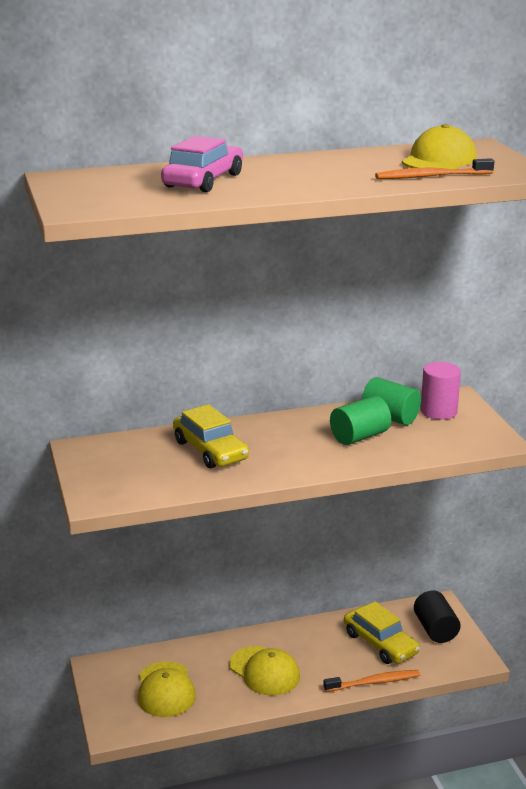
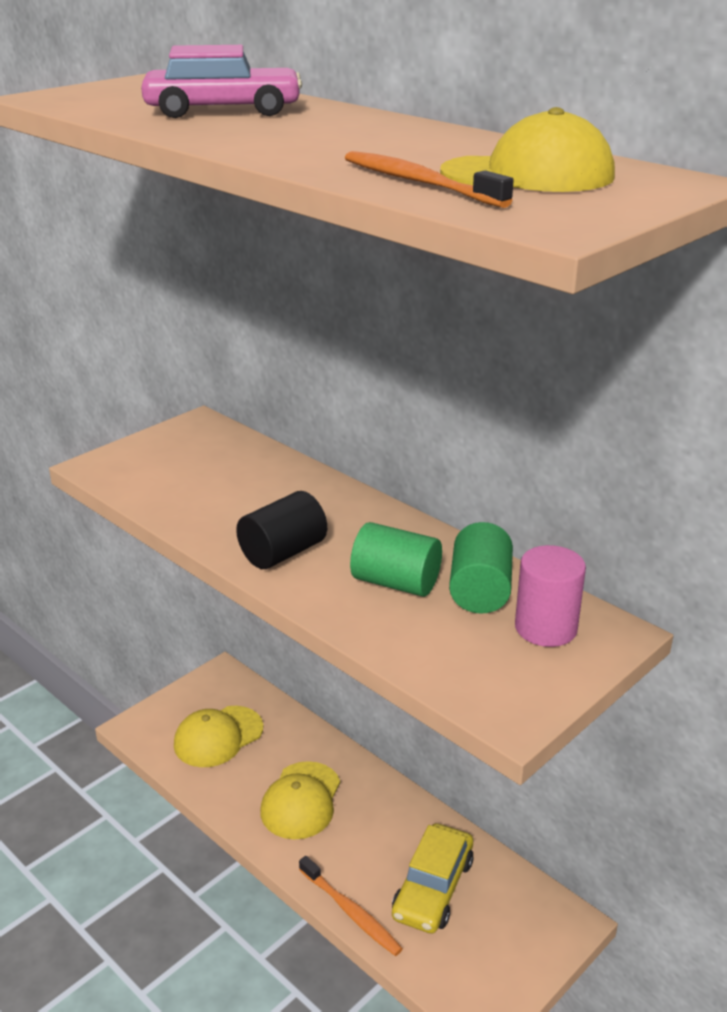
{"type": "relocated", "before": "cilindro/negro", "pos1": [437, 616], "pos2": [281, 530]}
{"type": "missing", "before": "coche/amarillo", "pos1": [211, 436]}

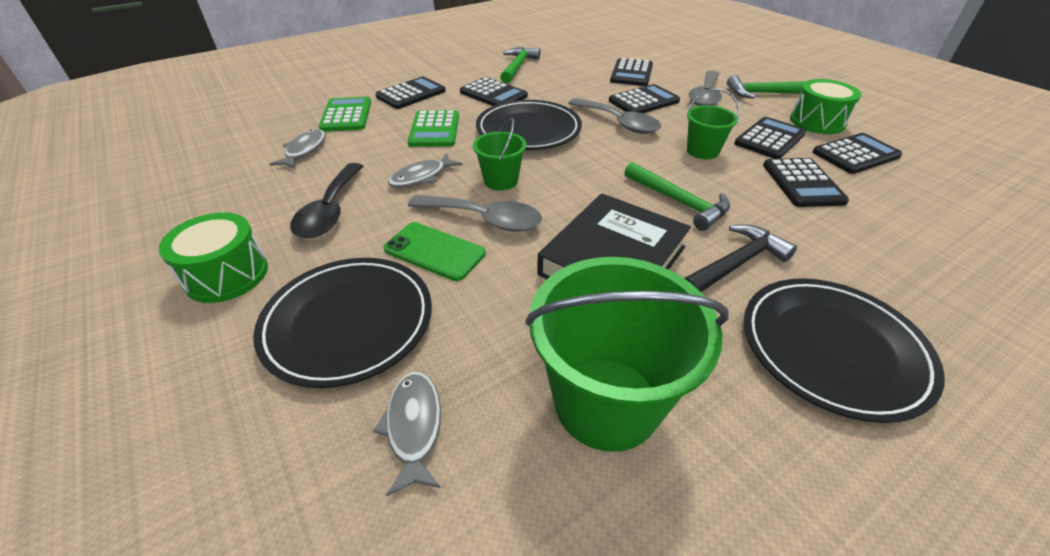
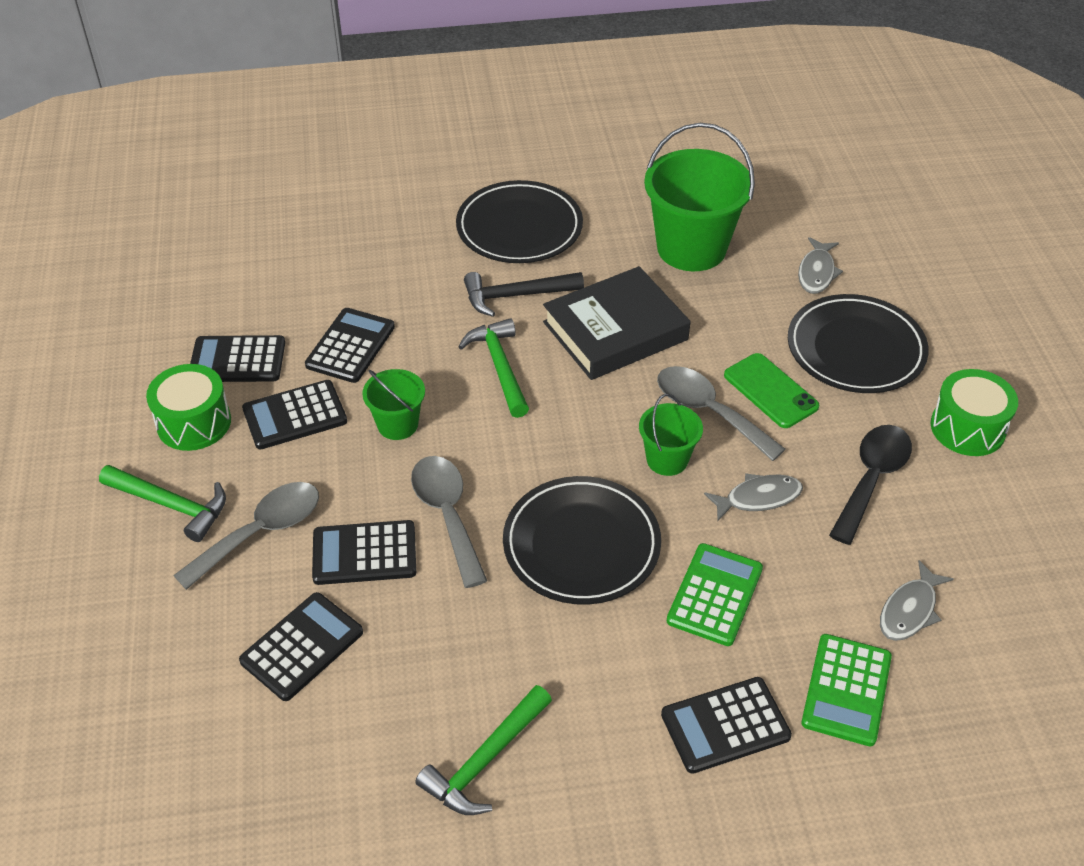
{"type": "missing", "before": "calculadora/negro", "pos1": [494, 91]}

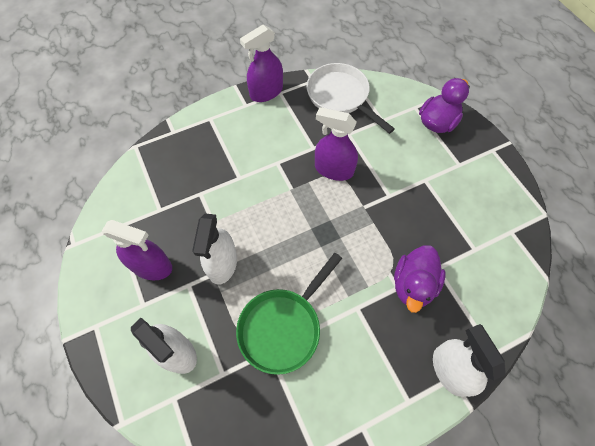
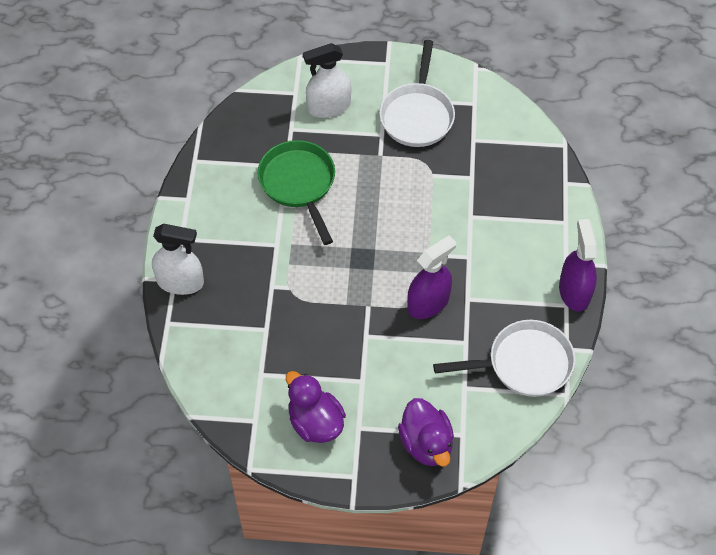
{"type": "relocated", "before": "pato/morado", "pos1": [420, 279], "pos2": [316, 407]}
{"type": "exchanged", "before": "pulverizador/morado", "after": "sartén/blanco", "pos1": [137, 250], "pos2": [417, 93]}
{"type": "missing", "before": "pulverizador/blanco", "pos1": [214, 249]}

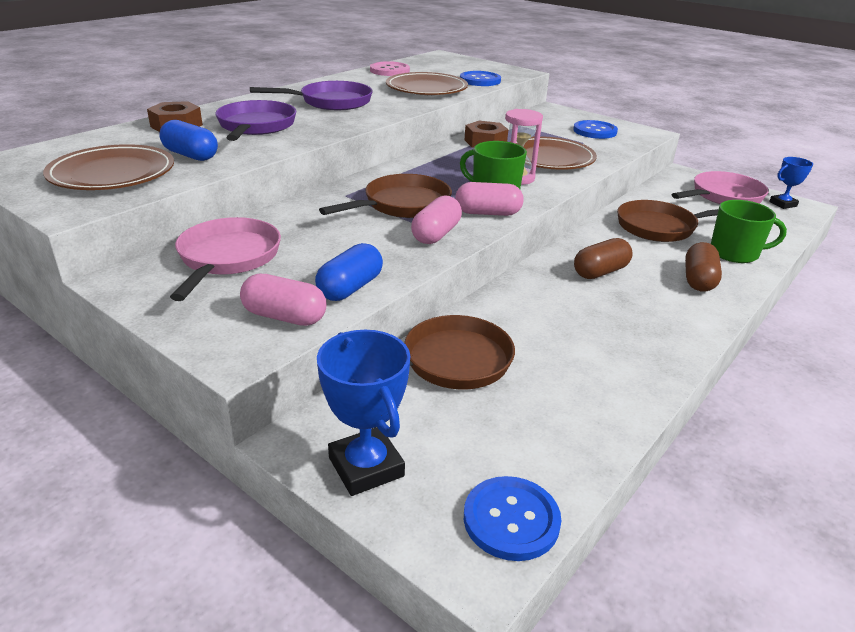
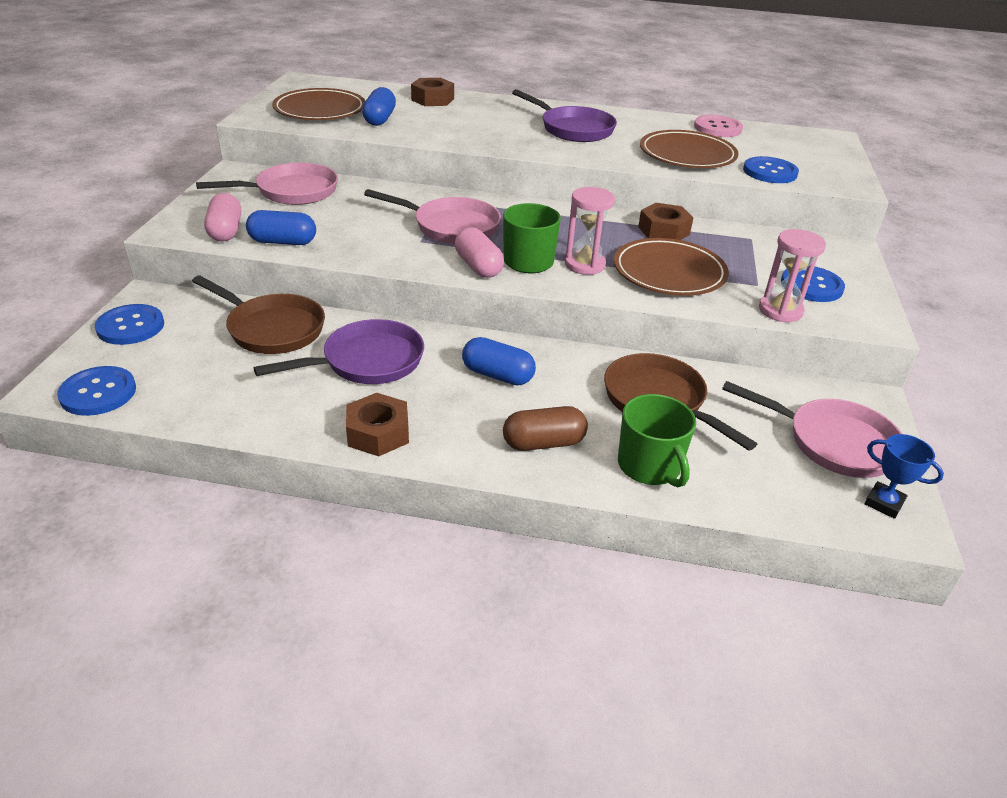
{"type": "exchanged", "before": "trofeo/azul", "after": "botón/azul", "pos1": [363, 413], "pos2": [129, 324]}
{"type": "relocated", "before": "sartén/morado", "pos1": [255, 120], "pos2": [339, 351]}
{"type": "appeared", "after": "tuerca/marrón", "pos2": [377, 424]}
{"type": "colour", "before": "sartén/marrón", "after": "sartén/rosa", "pos1": [385, 196], "pos2": [432, 216]}
{"type": "colour", "before": "cápsula/marrón", "after": "cápsula/azul", "pos1": [603, 258], "pos2": [499, 361]}
{"type": "appeared", "after": "reloj de arena/rosa", "pos2": [792, 275]}
{"type": "missing", "before": "cápsula/rosa", "pos1": [436, 220]}

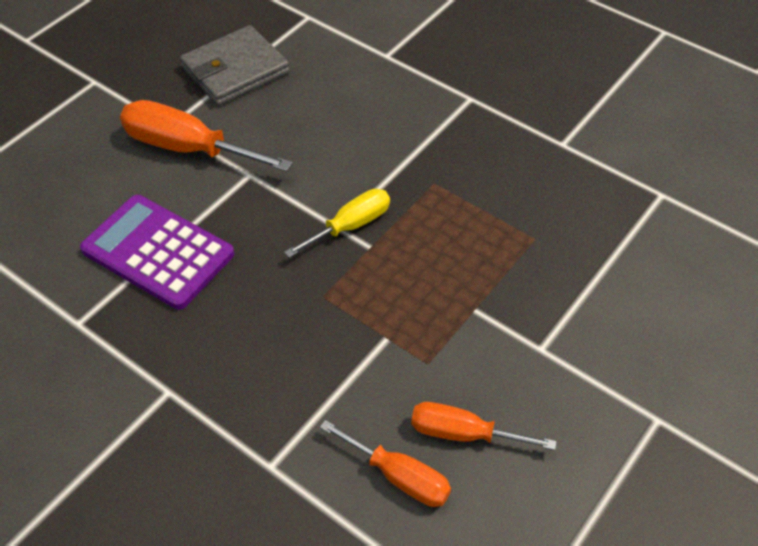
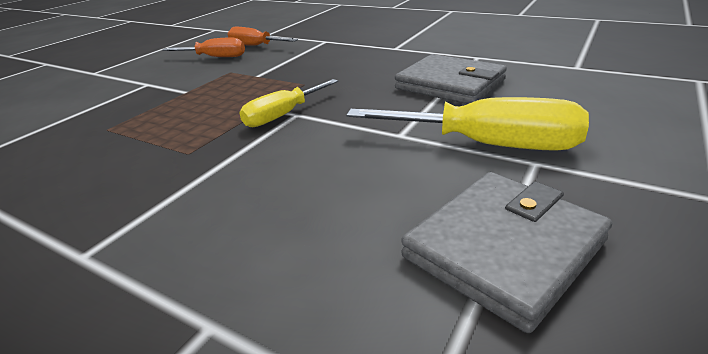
{"type": "colour", "before": "destornillador/naranja", "after": "destornillador/amarillo", "pos1": [206, 136], "pos2": [468, 124]}
{"type": "exchanged", "before": "calculadora/morado", "after": "cartera/gris", "pos1": [157, 252], "pos2": [451, 79]}

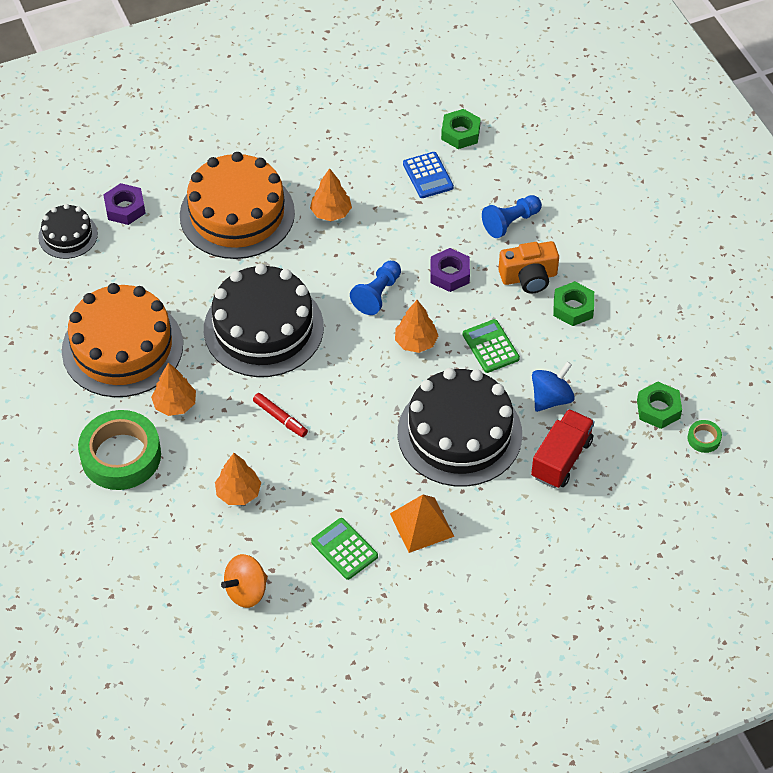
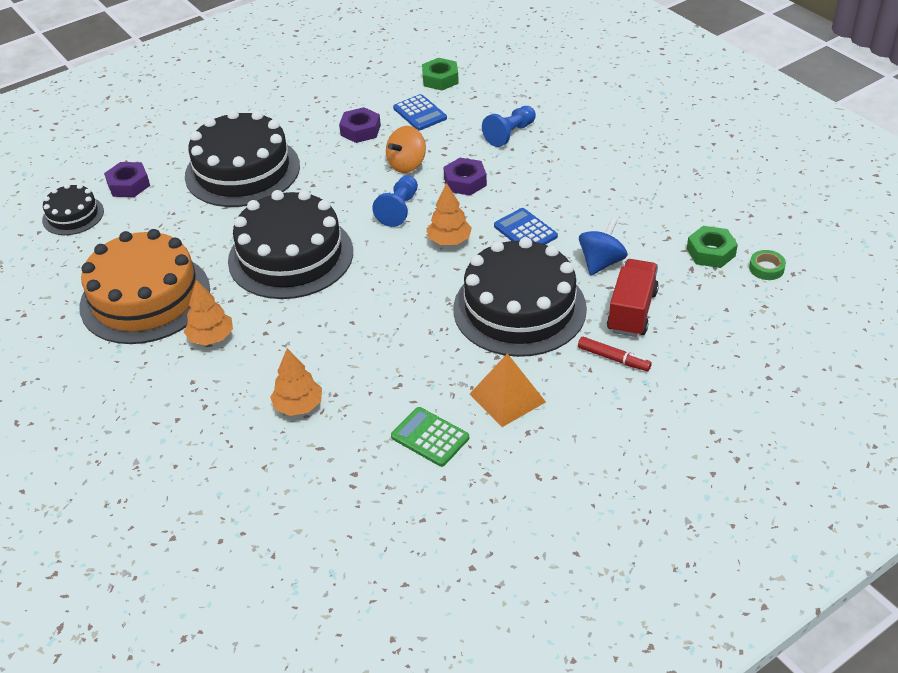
{"type": "colour", "before": "tarta/naranja", "after": "tarta/negro", "pos1": [237, 205], "pos2": [242, 158]}
{"type": "appeared", "after": "tuerca/morado", "pos2": [360, 125]}
{"type": "relocated", "before": "peonza/naranja", "pos1": [244, 581], "pos2": [406, 149]}
{"type": "colour", "before": "calculadora/verde", "after": "calculadora/azul", "pos1": [491, 346], "pos2": [526, 226]}
{"type": "relocated", "before": "rotulador/rojo", "pos1": [280, 415], "pos2": [615, 354]}
{"type": "missing", "before": "cinta adhesiva/verde", "pos1": [119, 450]}
{"type": "missing", "before": "árbol/naranja", "pos1": [331, 194]}
{"type": "missing", "before": "cámara/naranja", "pos1": [528, 267]}
{"type": "missing", "before": "tuerca/verde", "pos1": [573, 303]}

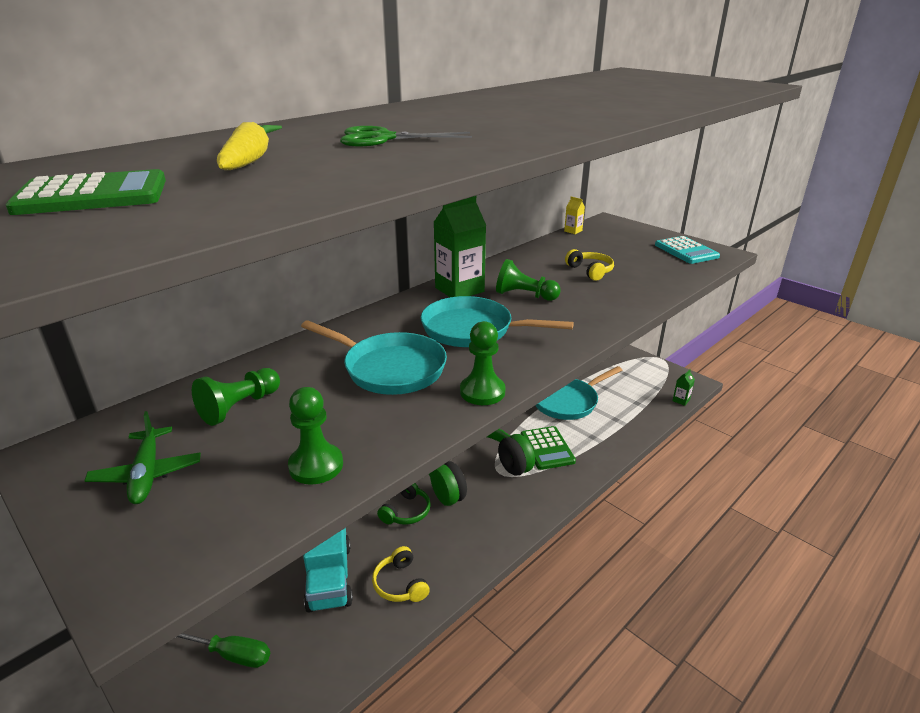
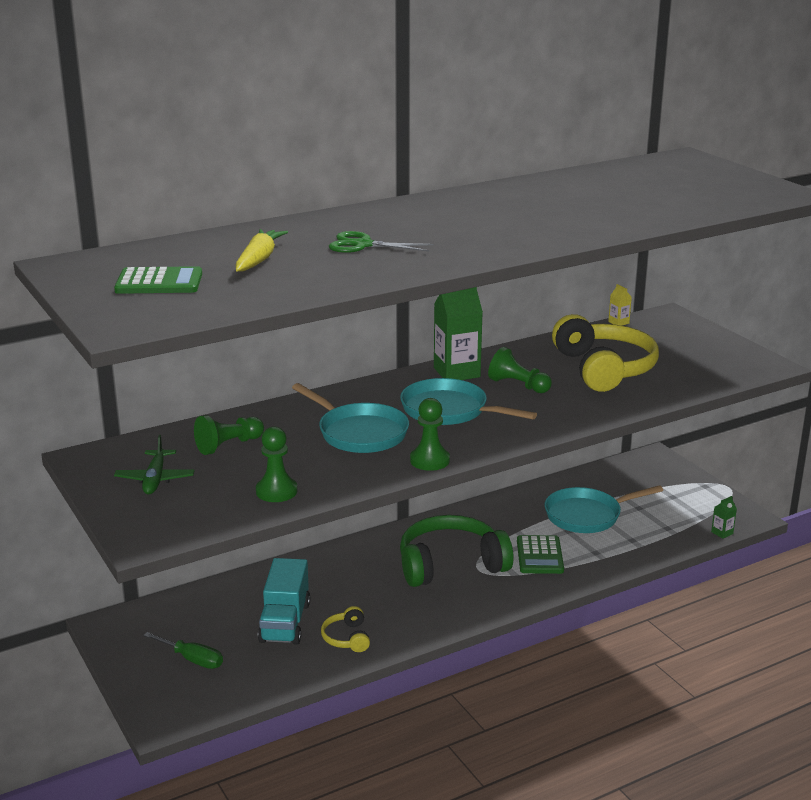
{"type": "size", "before": "auriculares/amarillo", "pos1": [589, 265], "pos2": [605, 353], "scale": 2.19}
{"type": "missing", "before": "auriculares/verde", "pos1": [404, 504]}
{"type": "missing", "before": "calculadora/turquesa", "pos1": [687, 250]}

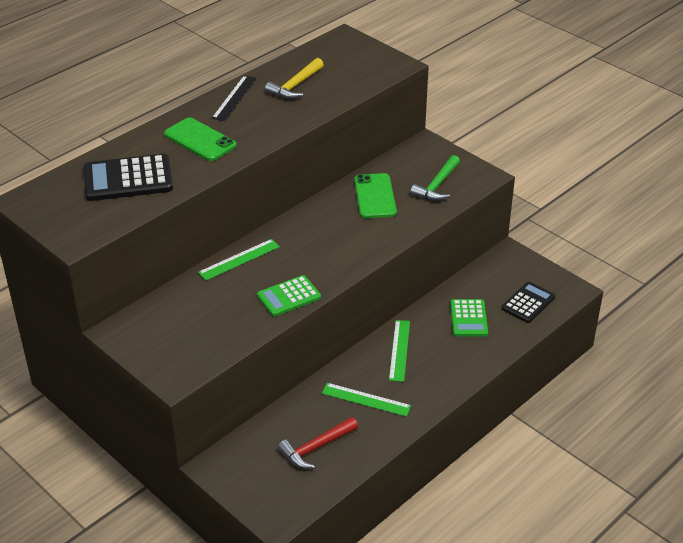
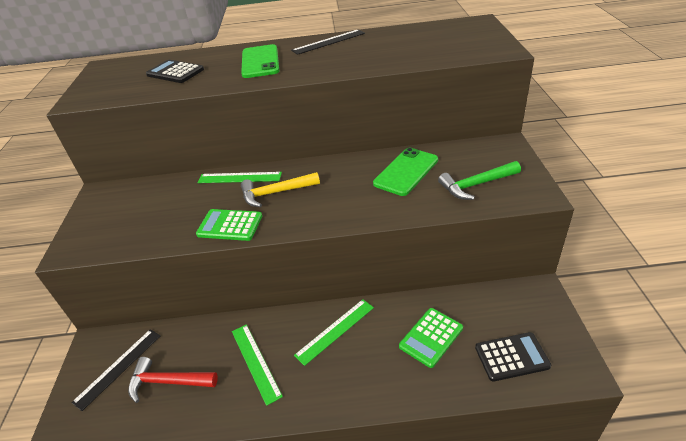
{"type": "appeared", "after": "regla/negro", "pos2": [115, 370]}
{"type": "size", "before": "calculadora/negro", "pos1": [128, 177], "pos2": [175, 71], "scale": 0.64}
{"type": "relocated", "before": "martillo/amarillo", "pos1": [294, 78], "pos2": [280, 189]}

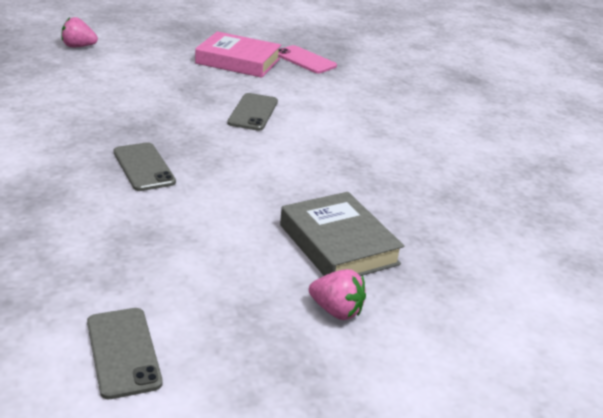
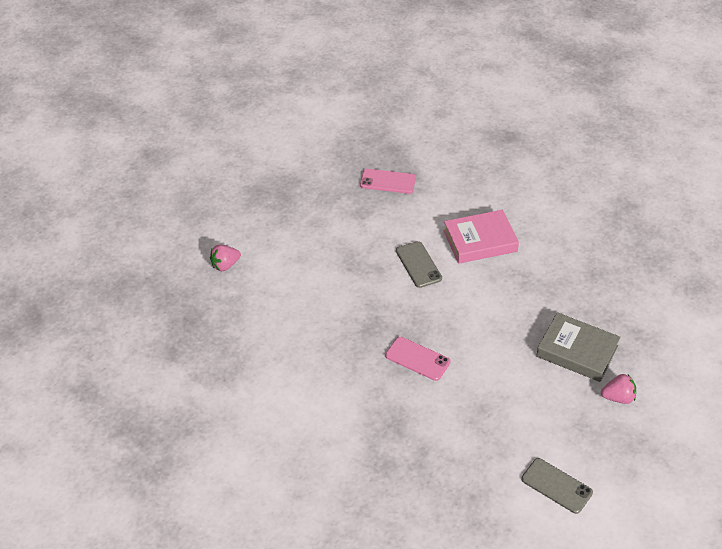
{"type": "colour", "before": "móvil/gris", "after": "móvil/rosa", "pos1": [145, 166], "pos2": [418, 359]}
{"type": "relocated", "before": "libro/rosa", "pos1": [238, 54], "pos2": [481, 237]}

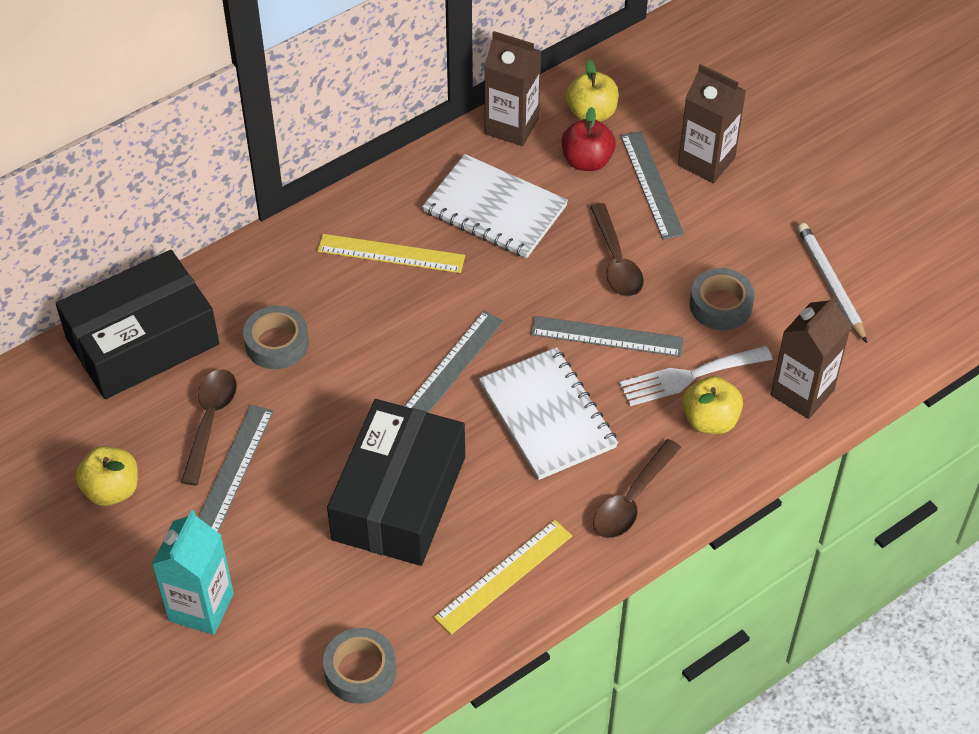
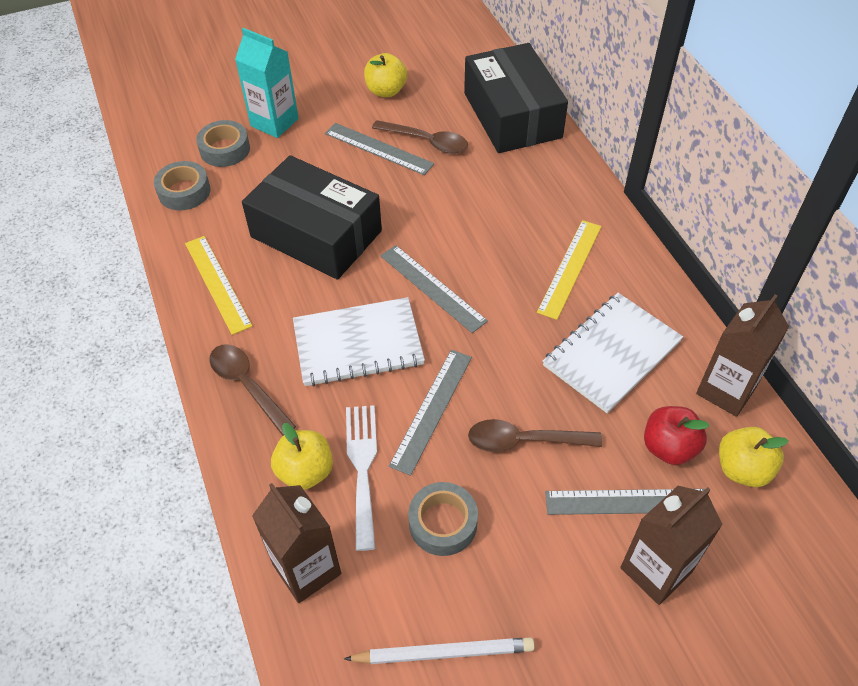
{"type": "relocated", "before": "cinta adhesiva/gris", "pos1": [276, 337], "pos2": [223, 143]}

